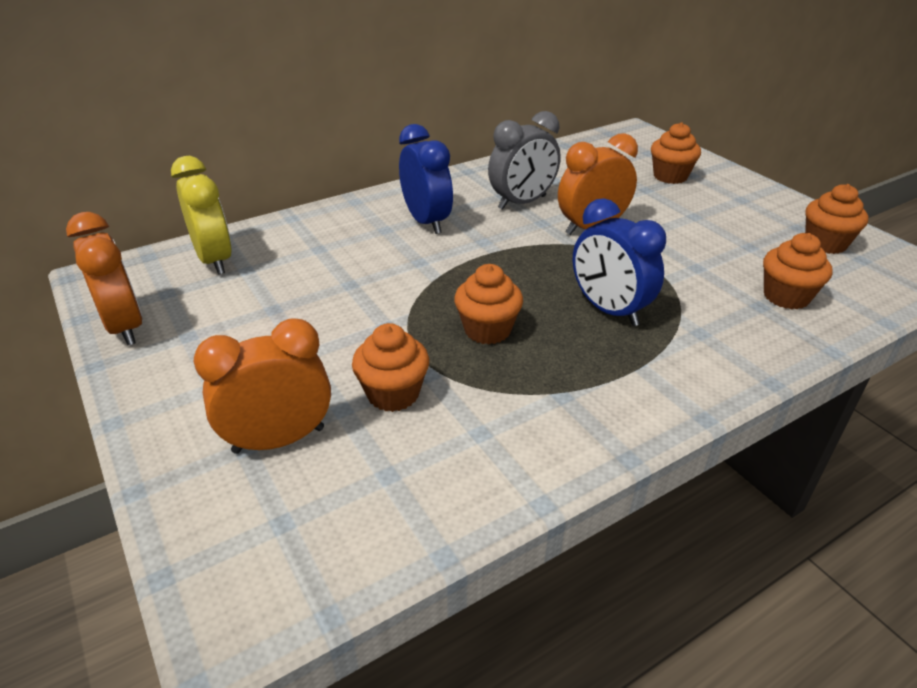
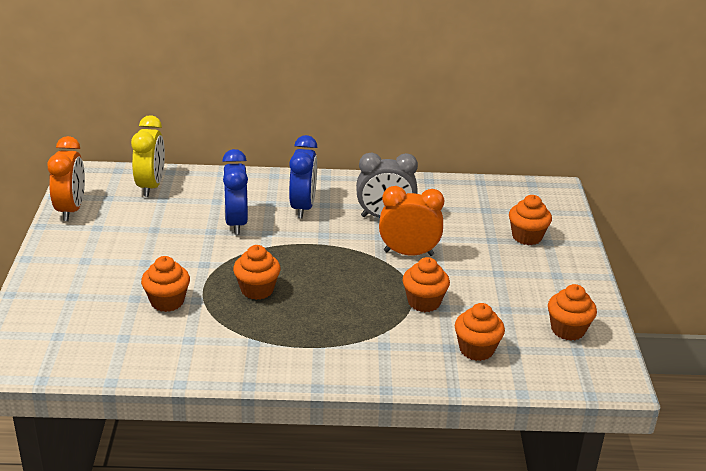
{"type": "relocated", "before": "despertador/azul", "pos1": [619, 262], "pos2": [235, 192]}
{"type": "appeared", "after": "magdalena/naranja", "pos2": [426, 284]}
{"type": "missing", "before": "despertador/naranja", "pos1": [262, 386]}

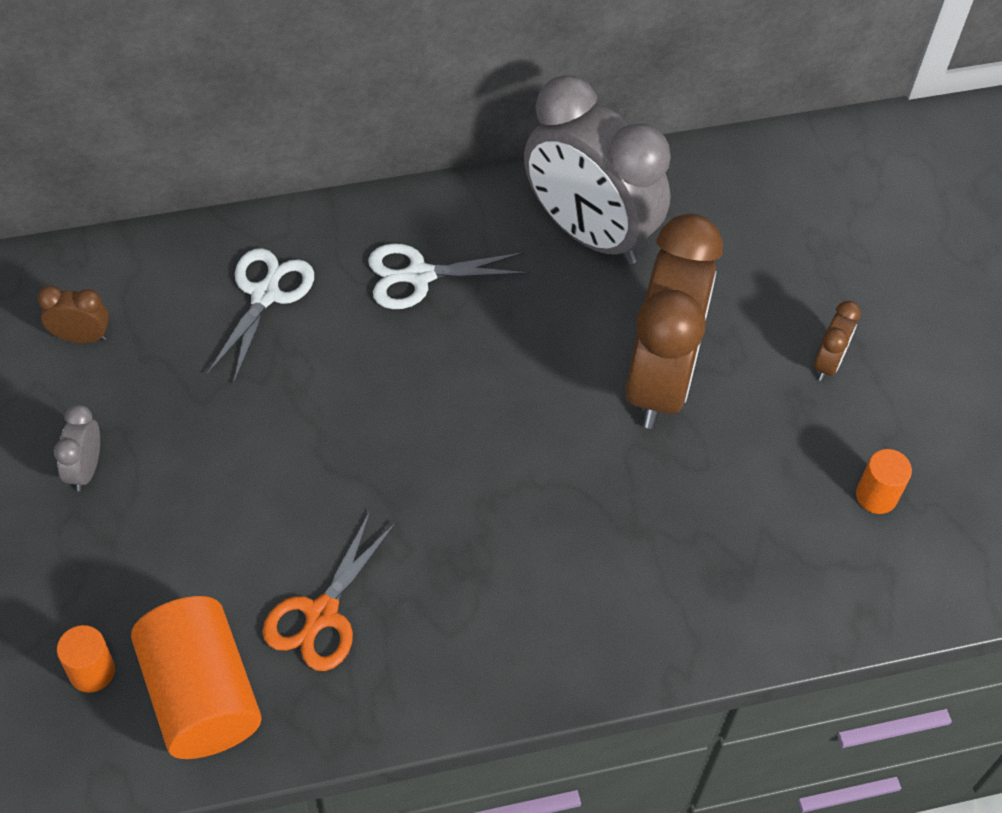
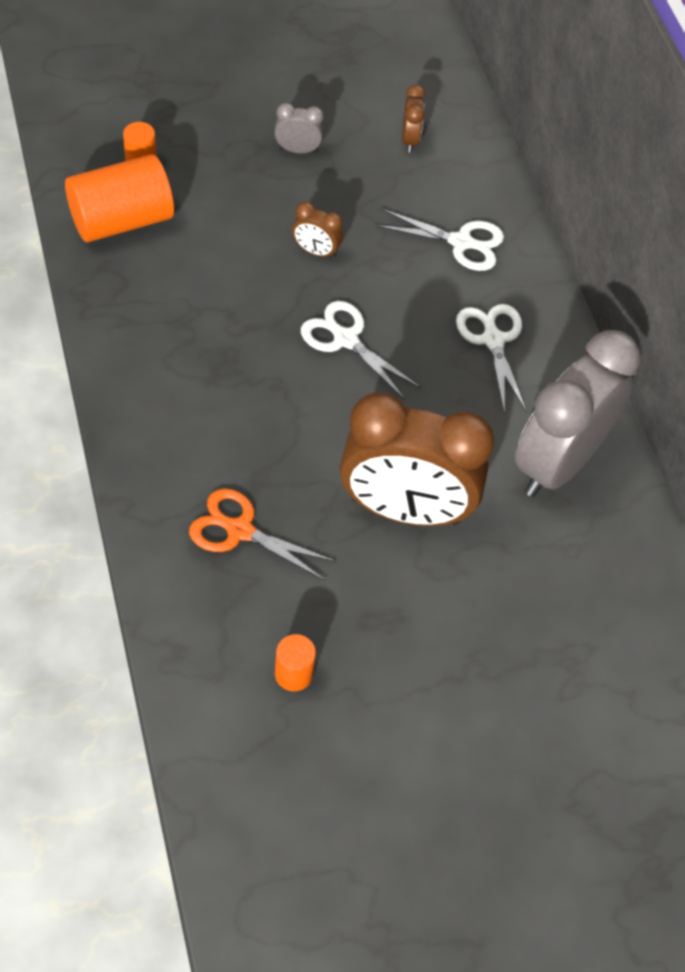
{"type": "relocated", "before": "tijeras/naranja", "pos1": [329, 591], "pos2": [262, 535]}
{"type": "relocated", "before": "despertador/marrón", "pos1": [837, 341], "pos2": [317, 230]}
{"type": "appeared", "after": "tijeras/blanco", "pos2": [361, 350]}

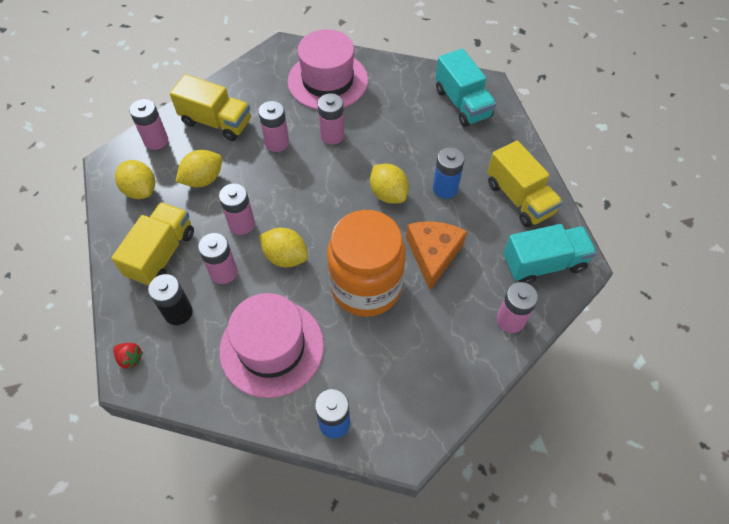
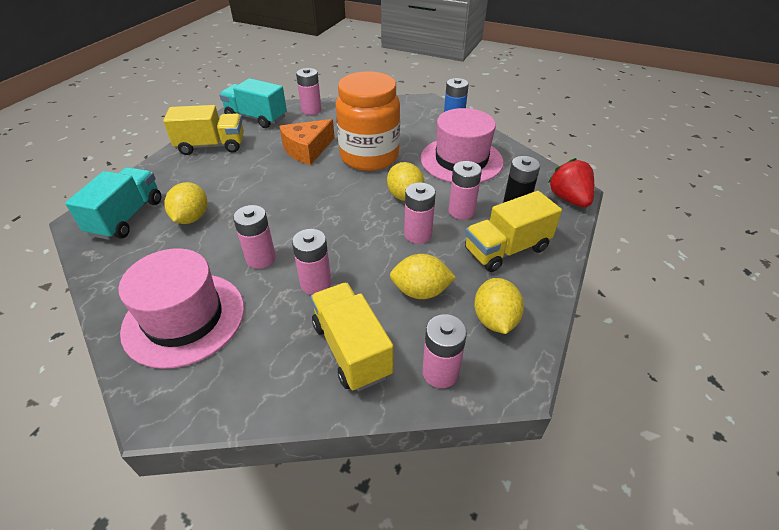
{"type": "spun", "before": "camión/amarillo", "pos1": [525, 183], "pos2": [203, 130], "turn": 75}
{"type": "relocated", "before": "limón/amarillo", "pos1": [389, 184], "pos2": [185, 203]}
{"type": "size", "before": "fresa/rojo", "pos1": [128, 356], "pos2": [571, 182], "scale": 1.85}
{"type": "missing", "before": "pila/azul", "pos1": [449, 173]}

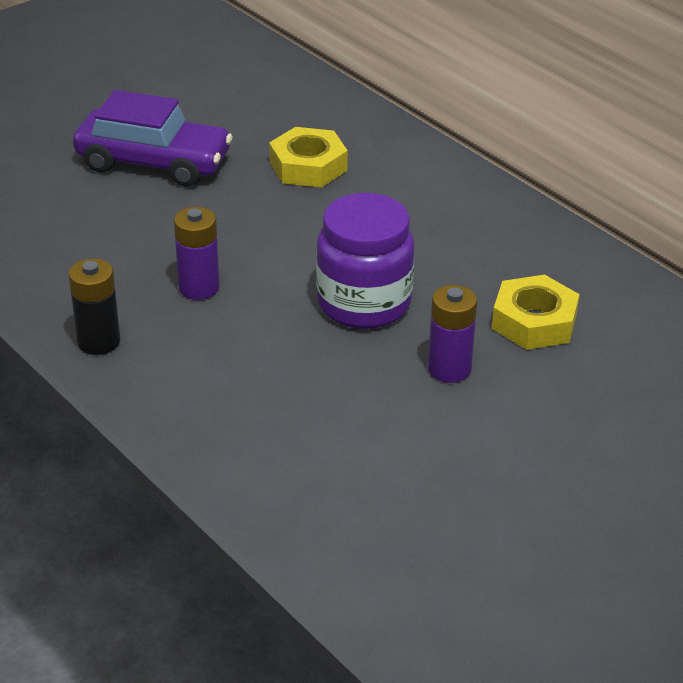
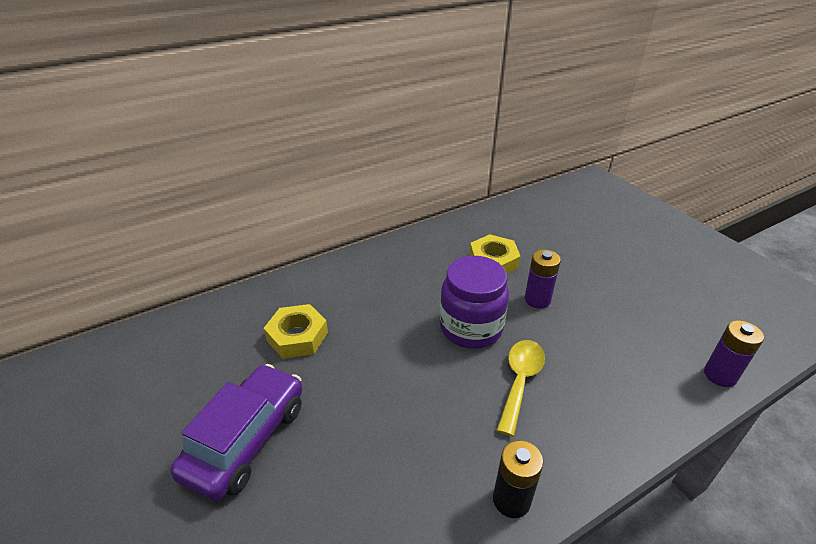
{"type": "appeared", "after": "cuchara/amarillo", "pos2": [520, 388]}
{"type": "relocated", "before": "pila/morado", "pos1": [197, 253], "pos2": [734, 353]}

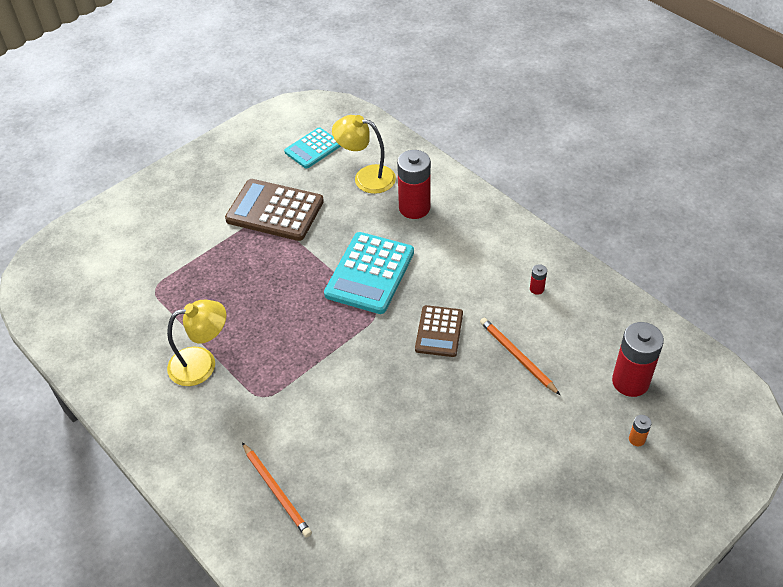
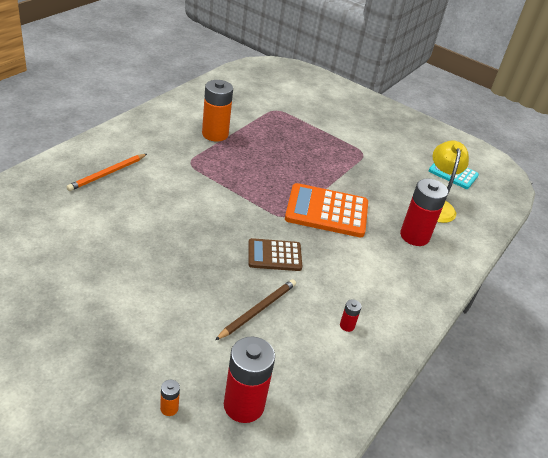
{"type": "exchanged", "before": "lámpara/amarillo", "after": "pila/naranja", "pos1": [196, 343], "pos2": [217, 111]}
{"type": "colour", "before": "lápiz/naranja", "after": "lápiz/marrón", "pos1": [520, 356], "pos2": [255, 309]}
{"type": "colour", "before": "calculadora/turquesa", "after": "calculadora/naranja", "pos1": [369, 273], "pos2": [326, 210]}
{"type": "missing", "before": "calculadora/marrón", "pos1": [274, 210]}

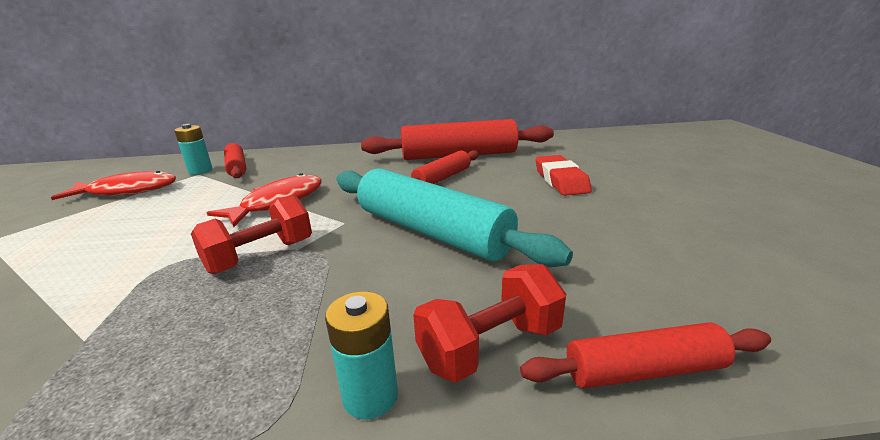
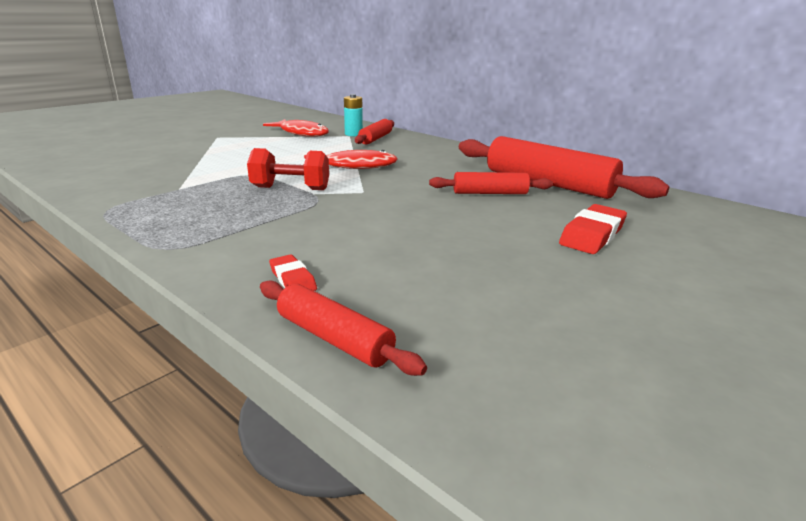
{"type": "exchanged", "before": "mancuerna/rojo", "after": "goma de borrar/rojo", "pos1": [489, 323], "pos2": [293, 272]}
{"type": "missing", "before": "pila/turquesa", "pos1": [361, 355]}
{"type": "missing", "before": "rodillo/turquesa", "pos1": [454, 217]}

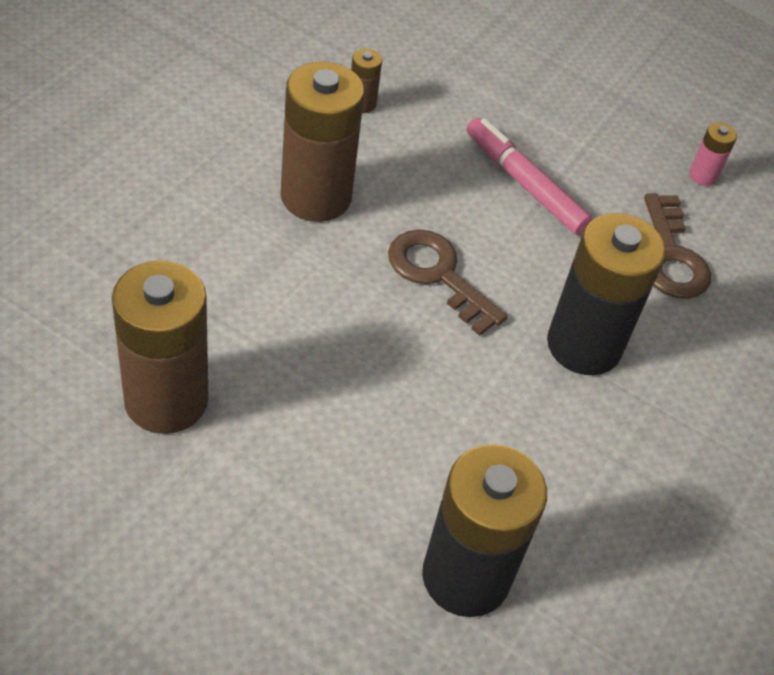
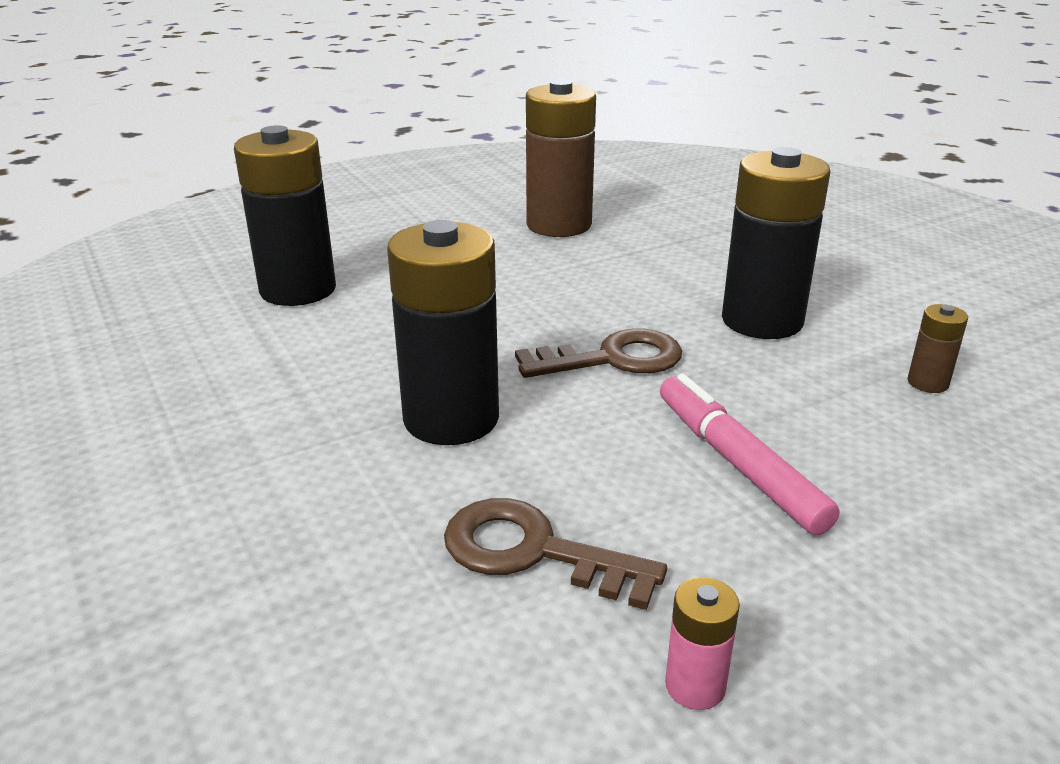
{"type": "spun", "before": "rotulador/rosa", "pos1": [529, 176], "pos2": [749, 454], "turn": -105}
{"type": "colour", "before": "pila/marrón", "after": "pila/negro", "pos1": [322, 142], "pos2": [776, 243]}

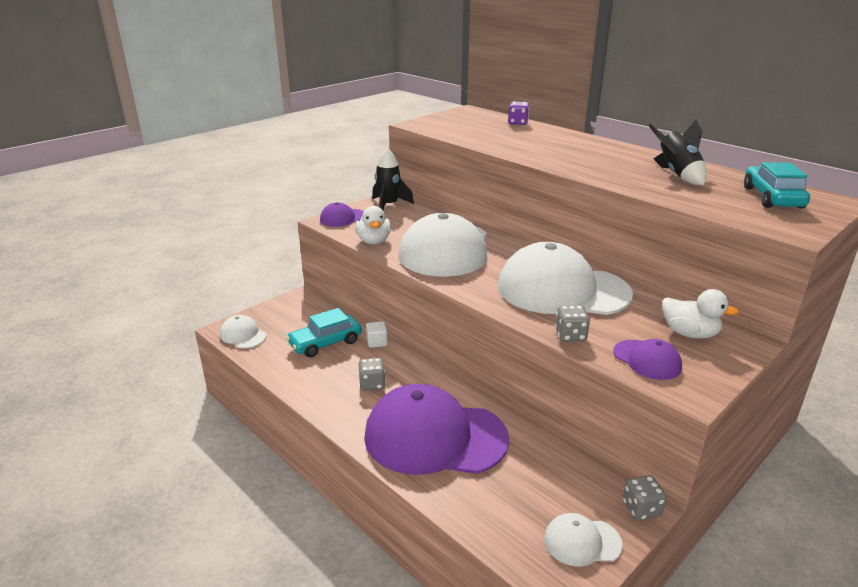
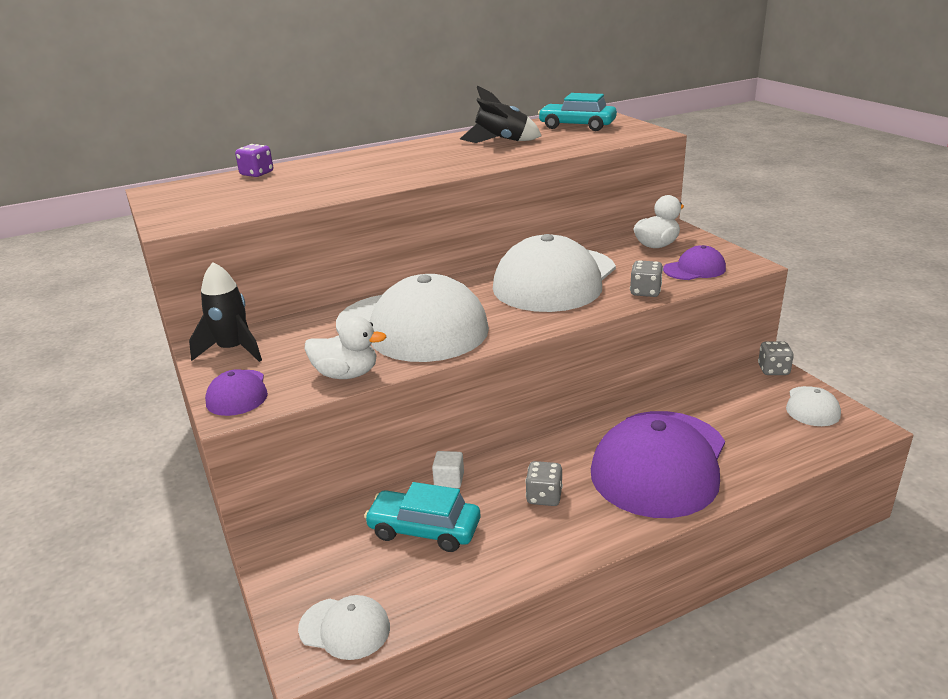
{"type": "spun", "before": "gorra/blanco", "pos1": [243, 332], "pos2": [344, 627], "turn": -135}
{"type": "spun", "before": "coche/turquesa", "pos1": [324, 332], "pos2": [422, 517], "turn": 120}

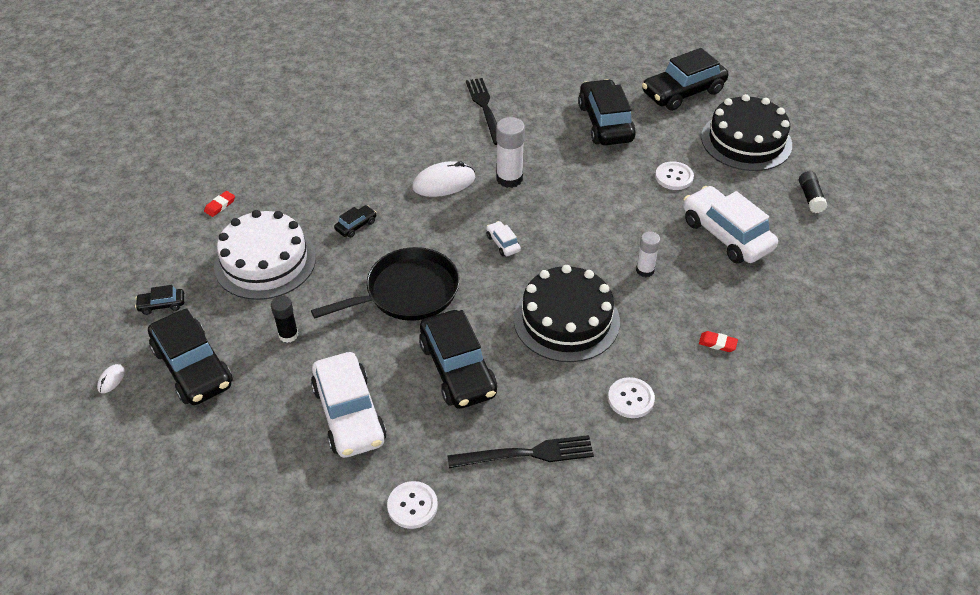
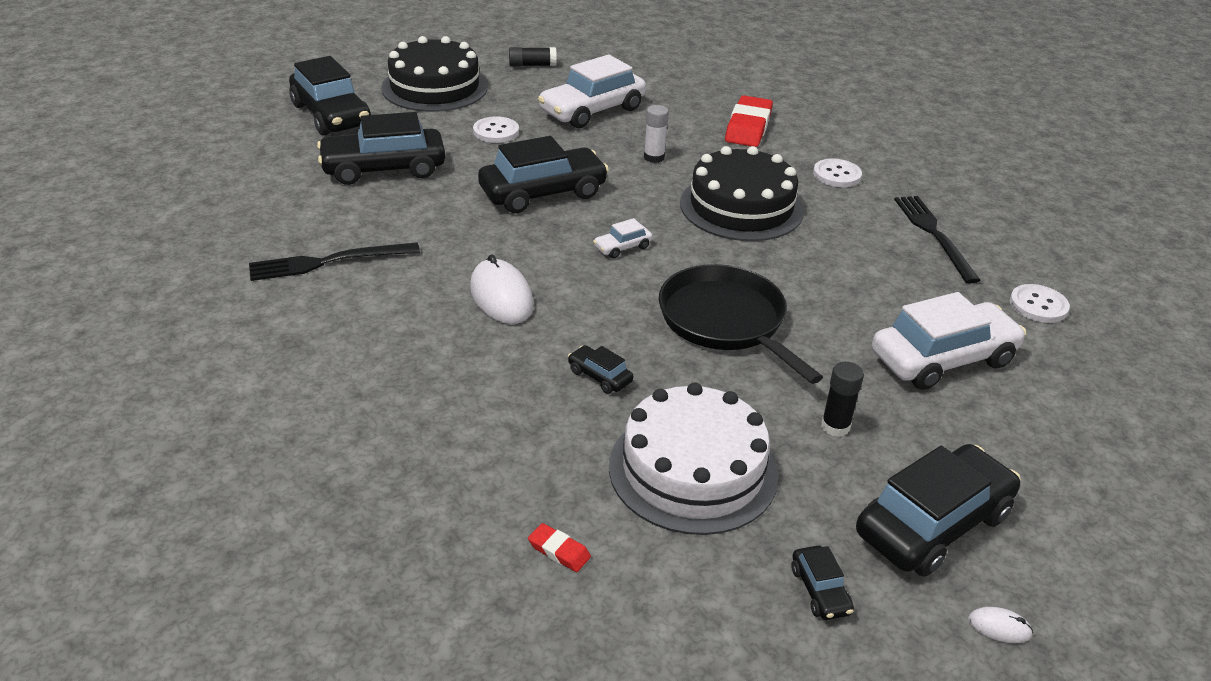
{"type": "relocated", "before": "coche/negro", "pos1": [458, 359], "pos2": [543, 174]}
{"type": "size", "before": "goma de borrar/rojo", "pos1": [718, 341], "pos2": [749, 121], "scale": 2.17}
{"type": "missing", "before": "barra de pegamento/blanco", "pos1": [510, 152]}

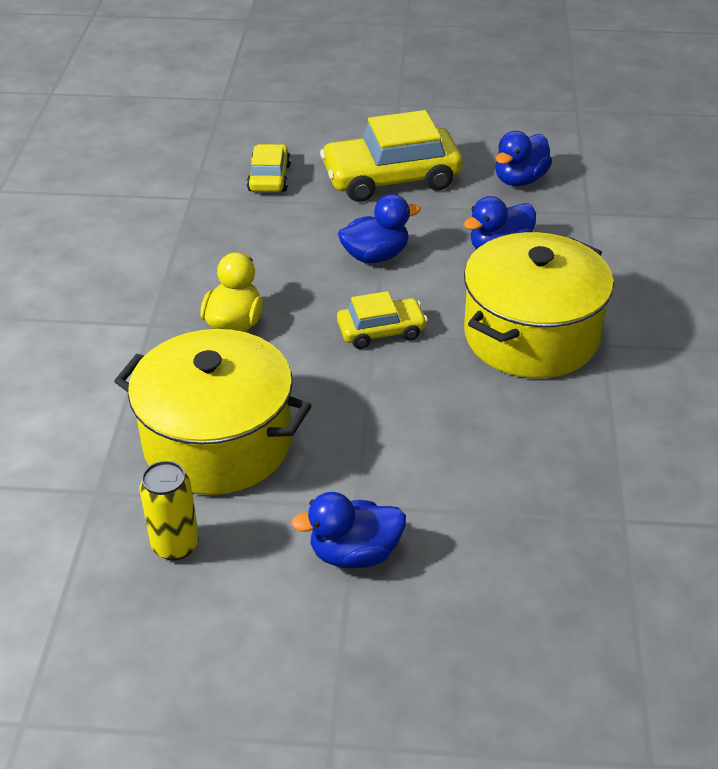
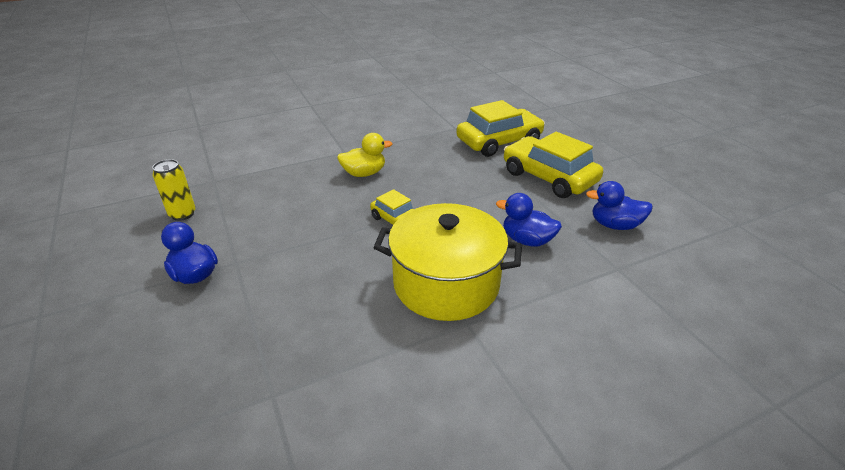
{"type": "size", "before": "coche/amarillo", "pos1": [269, 168], "pos2": [500, 128], "scale": 1.83}
{"type": "missing", "before": "olla/amarillo", "pos1": [212, 412]}
{"type": "missing", "before": "pato/azul", "pos1": [379, 228]}

